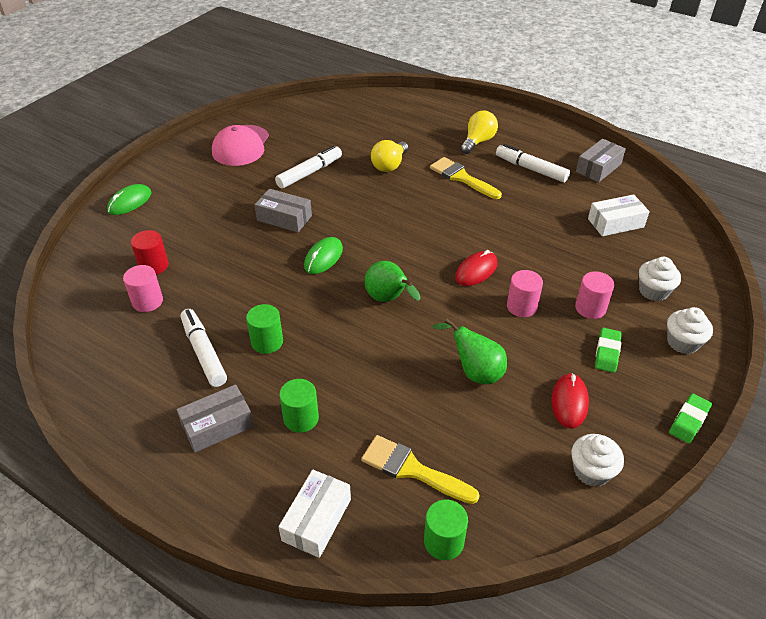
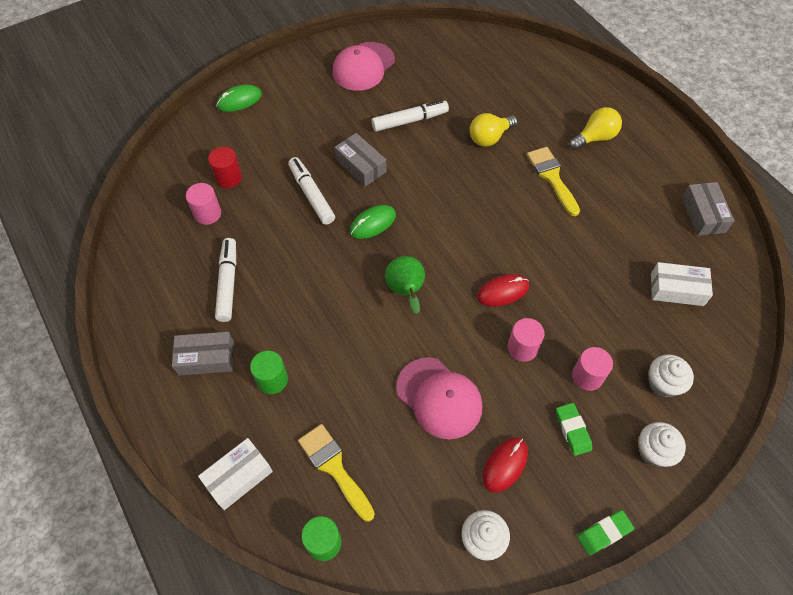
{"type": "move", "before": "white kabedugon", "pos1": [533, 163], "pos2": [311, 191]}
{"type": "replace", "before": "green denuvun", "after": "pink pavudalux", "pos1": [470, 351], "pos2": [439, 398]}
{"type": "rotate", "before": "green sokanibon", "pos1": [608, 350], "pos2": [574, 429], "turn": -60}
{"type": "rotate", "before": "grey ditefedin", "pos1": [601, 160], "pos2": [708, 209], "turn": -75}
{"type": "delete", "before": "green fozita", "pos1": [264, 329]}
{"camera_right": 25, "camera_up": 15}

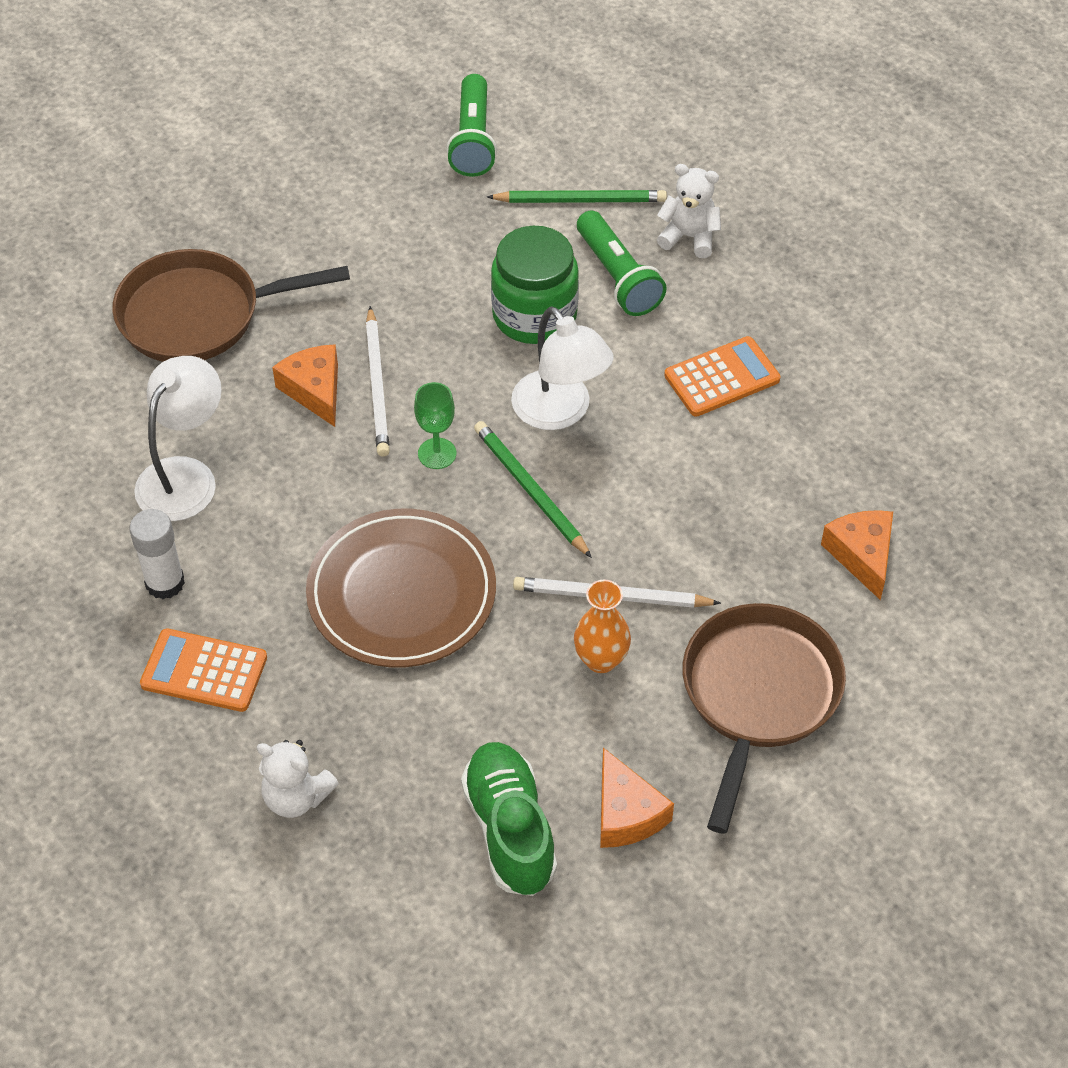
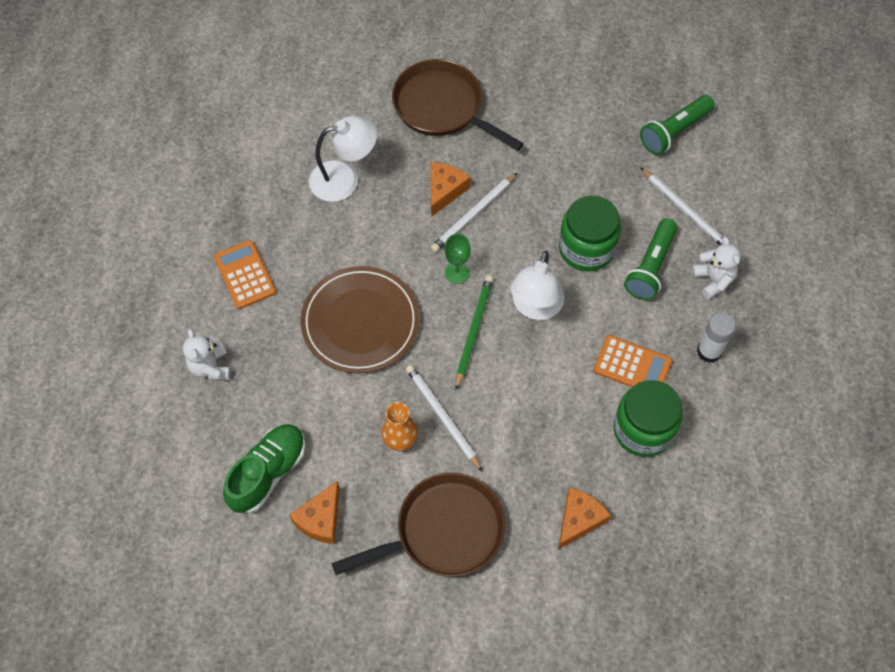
{"type": "insert", "after": "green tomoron", "pos2": [647, 418]}
{"type": "recolor", "before": "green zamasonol", "after": "white zamasonol", "pos1": [577, 196], "pos2": [681, 206]}
{"type": "move", "before": "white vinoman", "pos1": [157, 554], "pos2": [716, 338]}
{"camera_right": 50, "camera_up": 10}

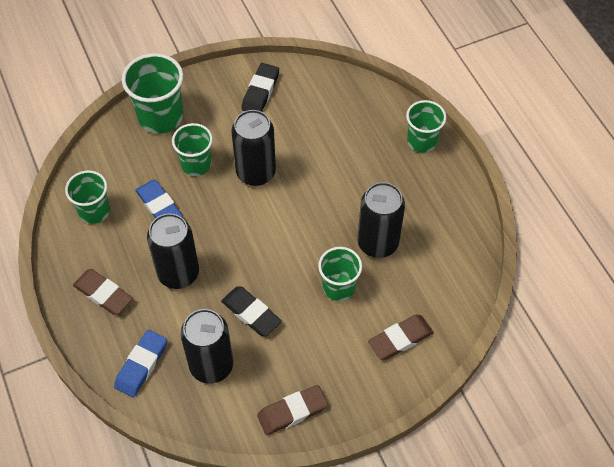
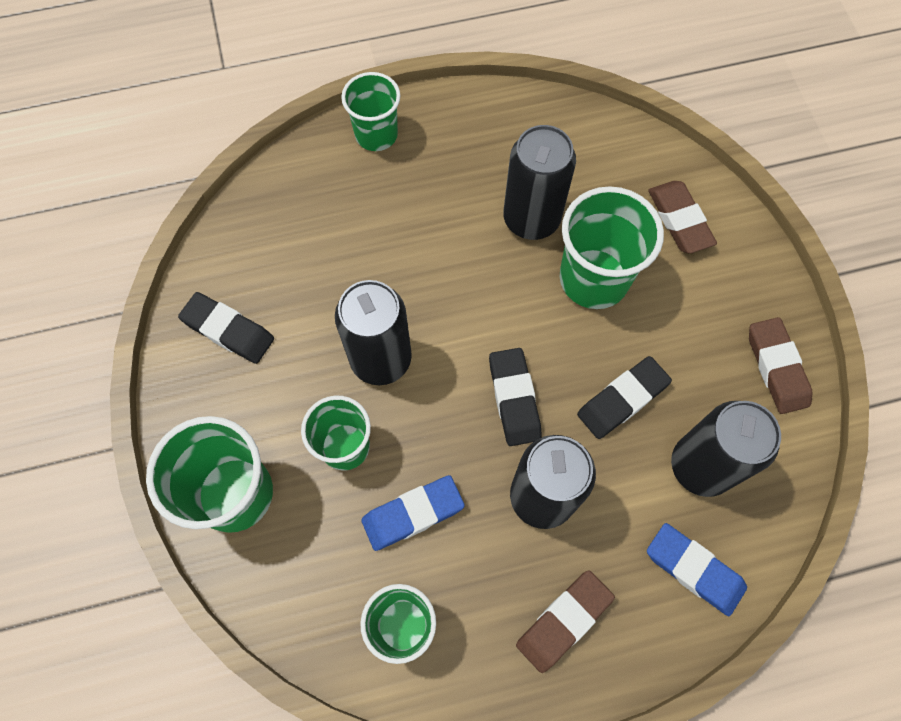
{"type": "insert", "after": "black sokanibon", "pos2": [515, 397]}
{"type": "resize", "before": "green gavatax", "pos1": [340, 274], "pos2": [612, 247], "scale": 1.53}
{"camera_right": -80, "camera_up": 10}

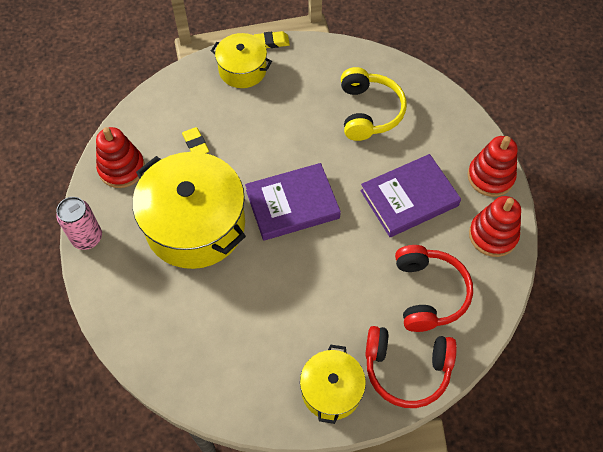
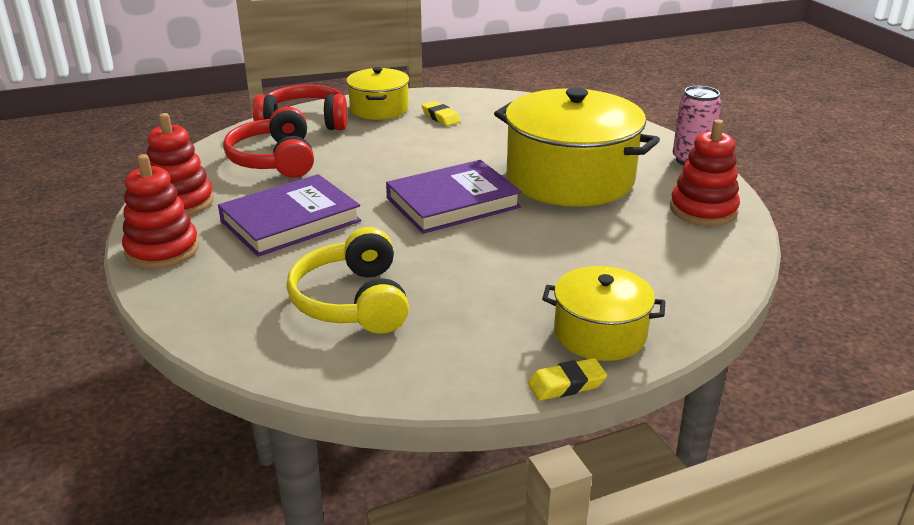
{"type": "move", "before": "yellow sokanibon", "pos1": [195, 140], "pos2": [441, 113]}
{"camera_right": 170, "camera_up": -30}

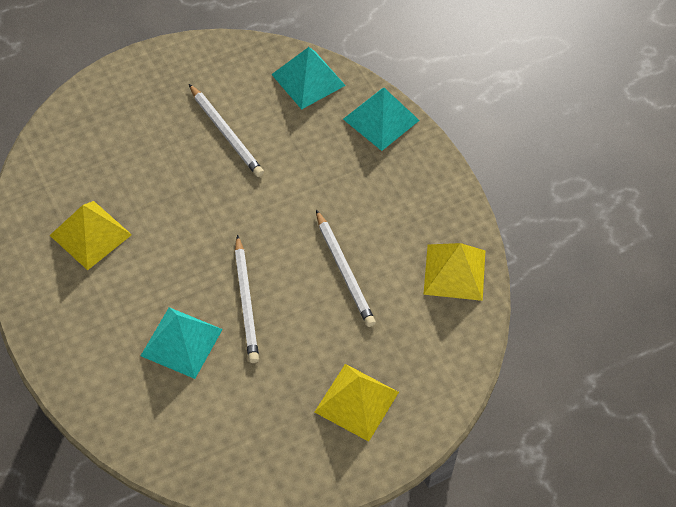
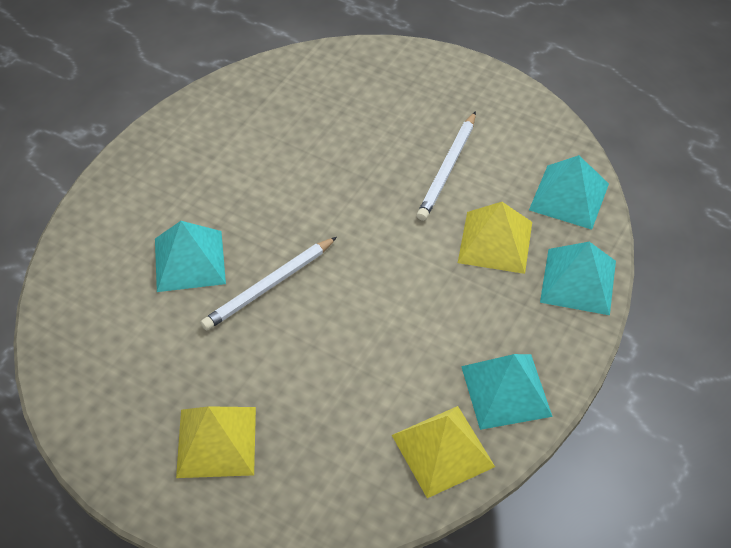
{"type": "move", "before": "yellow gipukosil", "pos1": [91, 235], "pos2": [495, 238]}
{"type": "insert", "after": "turquoise gipukosil", "pos2": [507, 392]}
{"type": "delete", "before": "white zamasonol", "pos1": [346, 268]}
{"camera_right": 60, "camera_up": -5}

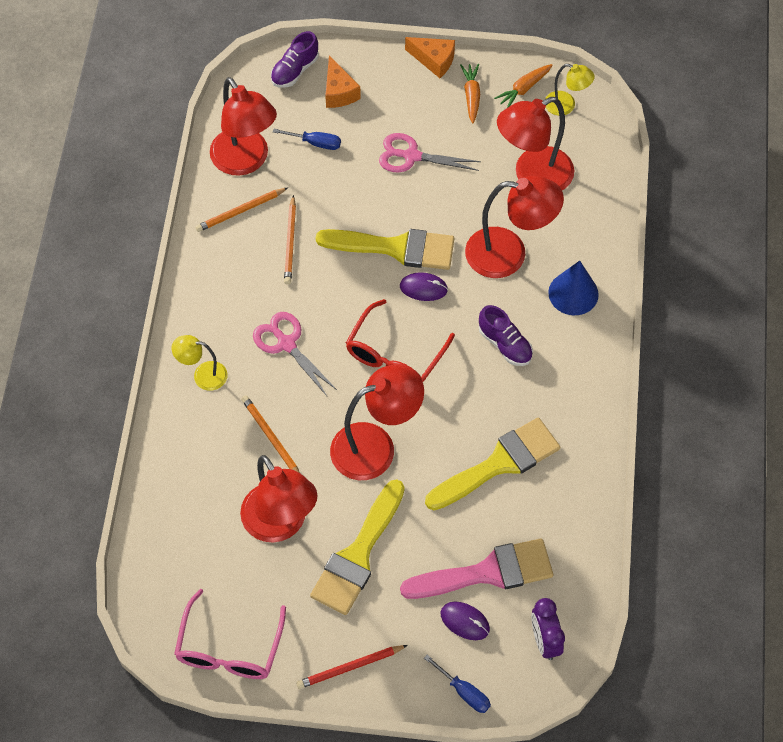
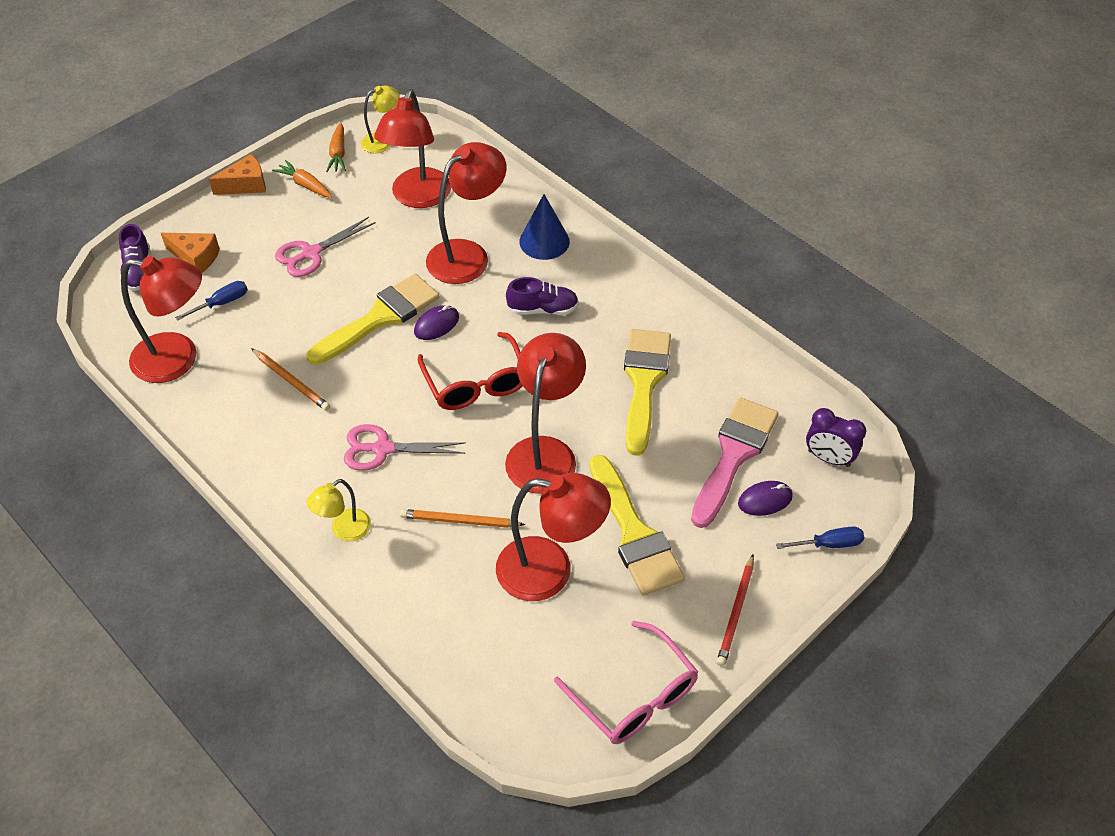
{"type": "delete", "before": "orange zamasonol", "pos1": [241, 210]}
{"camera_right": -50, "camera_up": -10}

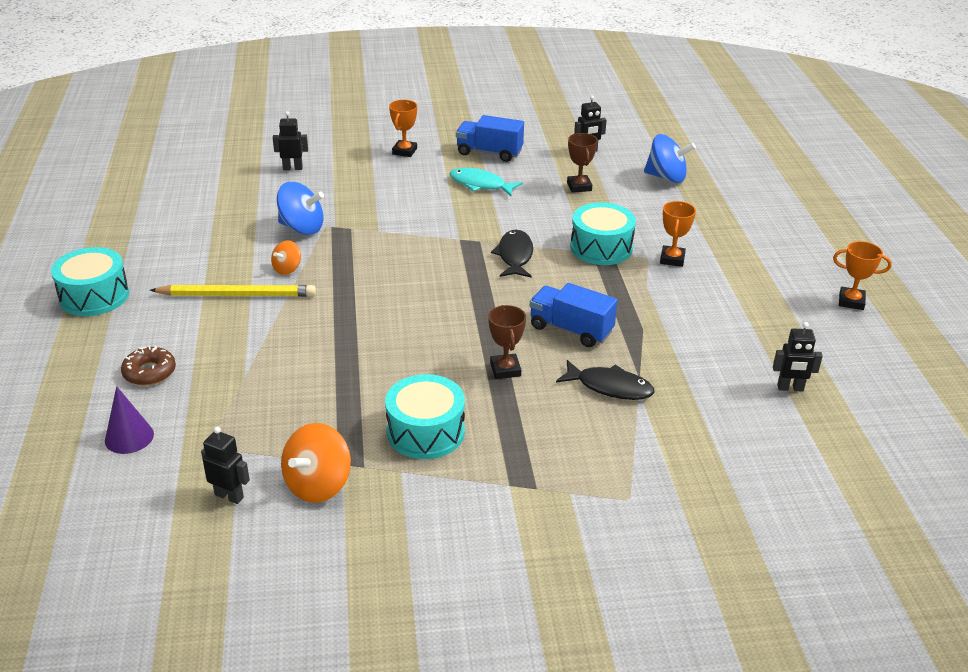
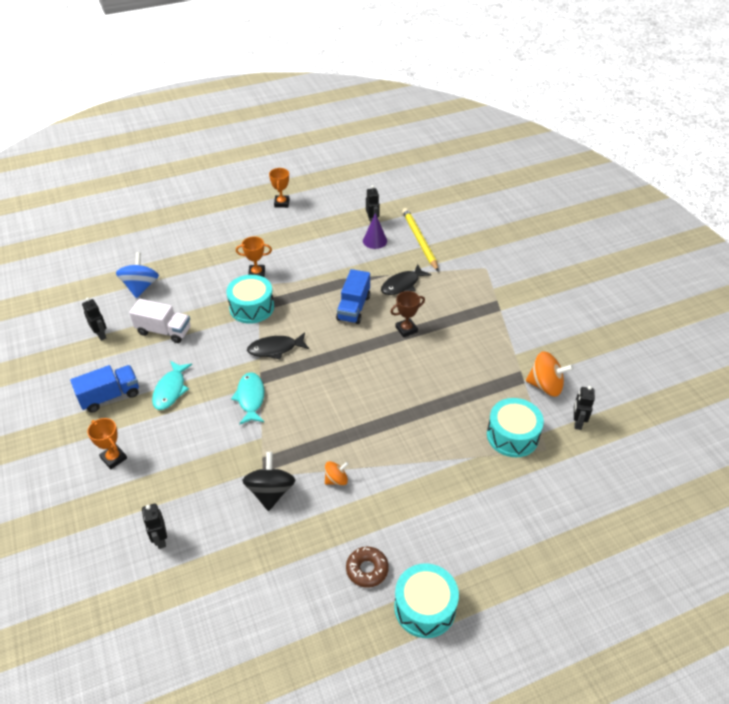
{"type": "rotate", "before": "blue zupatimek", "pos1": [490, 138], "pos2": [104, 388], "turn": -120}
{"type": "rotate", "before": "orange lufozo", "pos1": [403, 128], "pos2": [107, 443], "turn": 45}
{"type": "replace", "before": "brown lufozo", "after": "white zupatimek", "pos1": [582, 163], "pos2": [160, 321]}
{"type": "insert", "after": "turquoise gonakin", "pos2": [247, 398]}
{"type": "recolor", "before": "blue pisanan", "after": "black pisanan", "pos1": [300, 208], "pos2": [268, 481]}
{"type": "rotate", "before": "orange pisanan", "pos1": [286, 257], "pos2": [337, 473], "turn": -45}
{"type": "move", "before": "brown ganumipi", "pos1": [148, 366], "pos2": [367, 567]}
{"type": "move", "before": "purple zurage", "pos1": [129, 420], "pos2": [375, 231]}
{"type": "rotate", "before": "black gonakin", "pos1": [605, 380], "pos2": [406, 279], "turn": -135}
{"type": "move", "before": "yellow zamasonol", "pos1": [233, 291], "pos2": [420, 240]}
{"type": "move", "before": "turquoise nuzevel", "pos1": [425, 416], "pos2": [515, 427]}
{"camera_right": -105, "camera_up": 10}

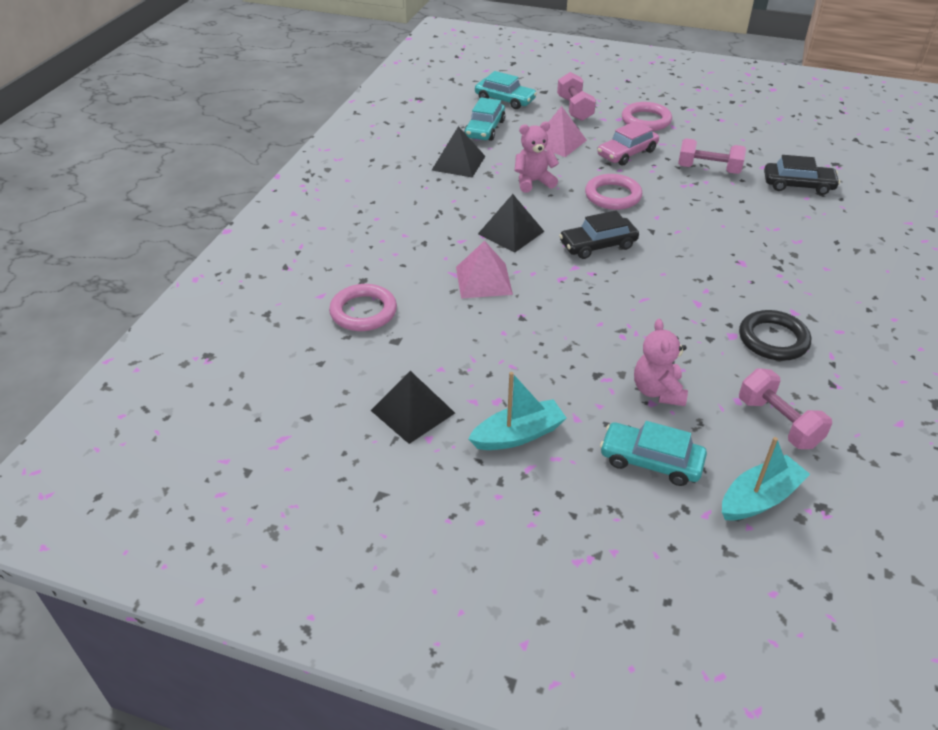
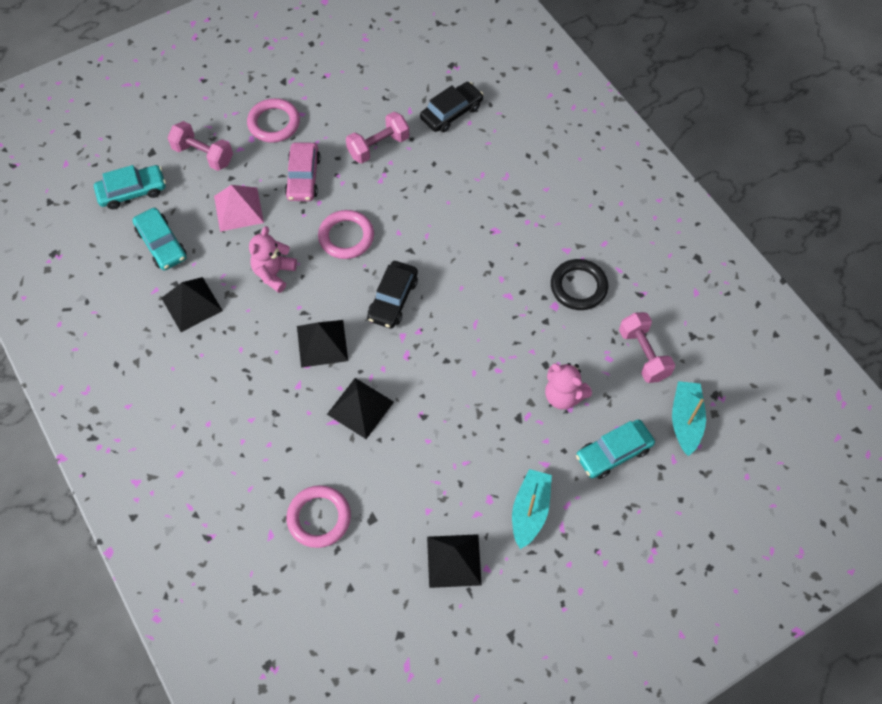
{"type": "recolor", "before": "pink gipukosil", "after": "black gipukosil", "pos1": [484, 270], "pos2": [360, 408]}
{"type": "rotate", "before": "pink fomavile", "pos1": [785, 408], "pos2": [647, 347], "turn": 60}
{"camera_right": -50, "camera_up": 20}

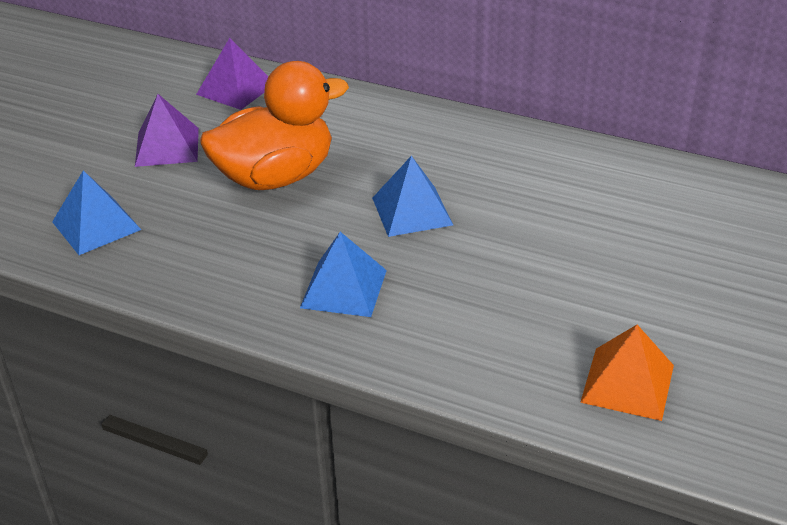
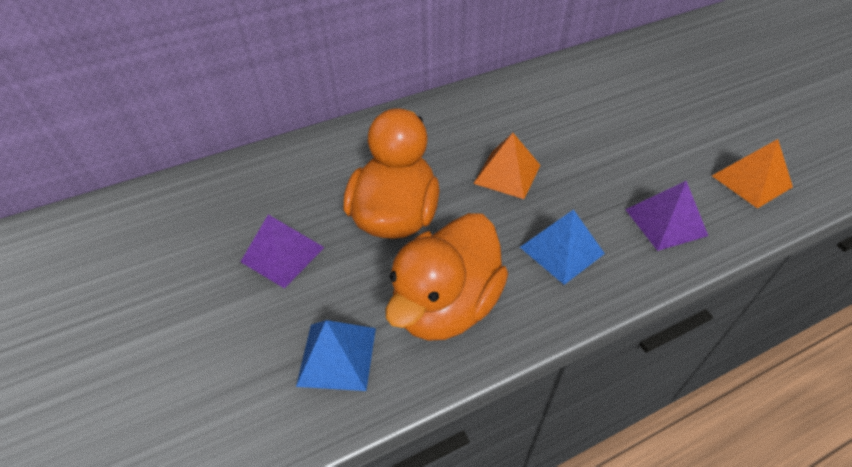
{"type": "insert", "after": "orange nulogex", "pos2": [446, 277]}
{"type": "recolor", "before": "blue gipukosil", "after": "orange gipukosil", "pos1": [412, 196], "pos2": [507, 166]}
{"type": "move", "before": "purple gipukosil", "pos1": [232, 74], "pos2": [666, 216]}
{"camera_right": -50, "camera_up": 10}

